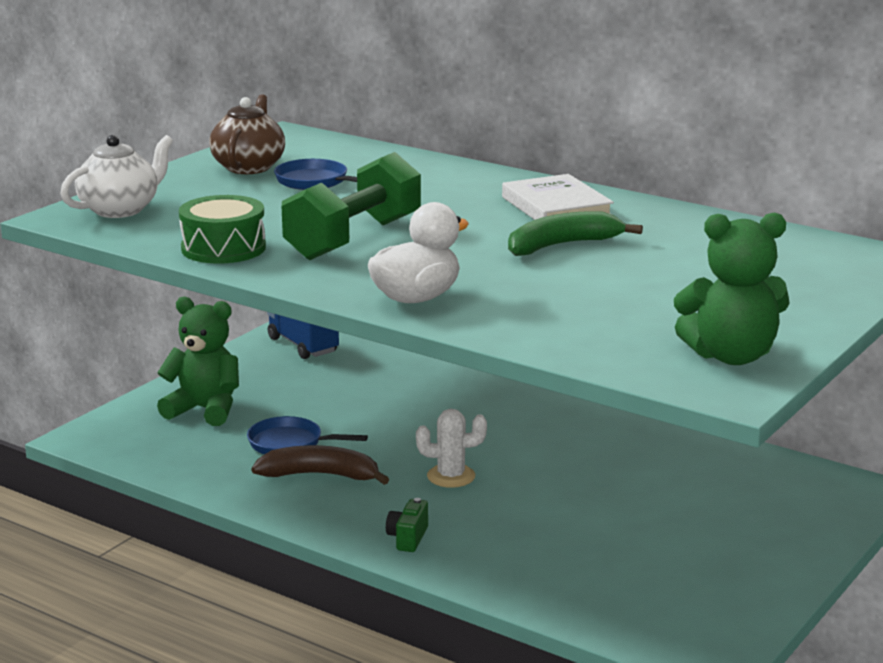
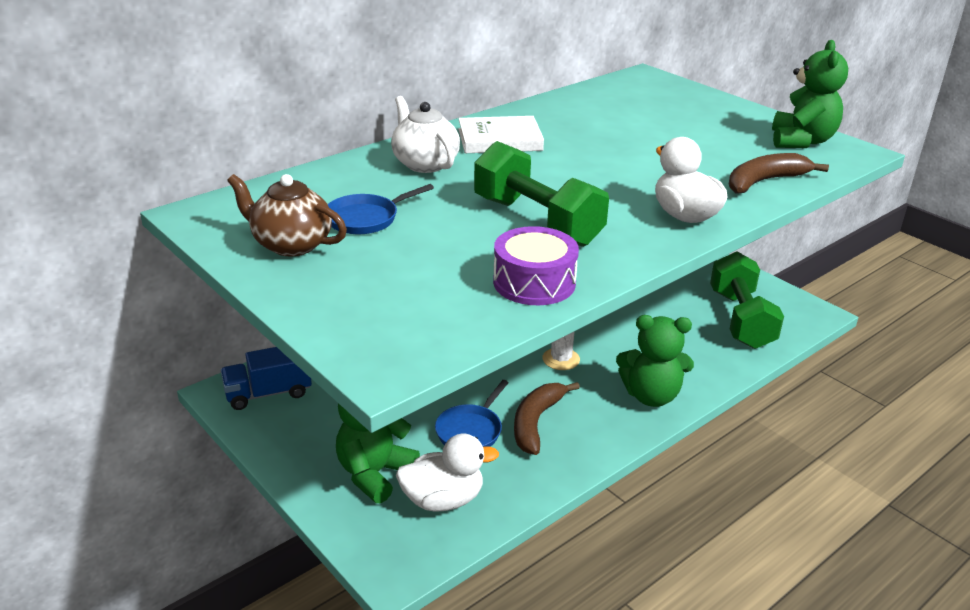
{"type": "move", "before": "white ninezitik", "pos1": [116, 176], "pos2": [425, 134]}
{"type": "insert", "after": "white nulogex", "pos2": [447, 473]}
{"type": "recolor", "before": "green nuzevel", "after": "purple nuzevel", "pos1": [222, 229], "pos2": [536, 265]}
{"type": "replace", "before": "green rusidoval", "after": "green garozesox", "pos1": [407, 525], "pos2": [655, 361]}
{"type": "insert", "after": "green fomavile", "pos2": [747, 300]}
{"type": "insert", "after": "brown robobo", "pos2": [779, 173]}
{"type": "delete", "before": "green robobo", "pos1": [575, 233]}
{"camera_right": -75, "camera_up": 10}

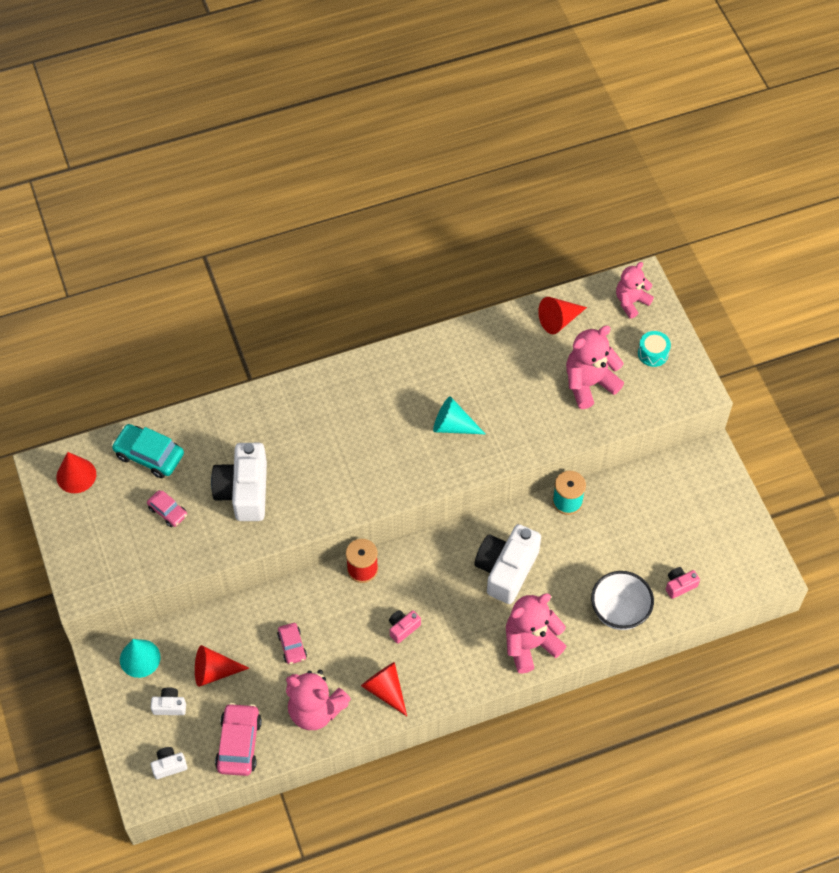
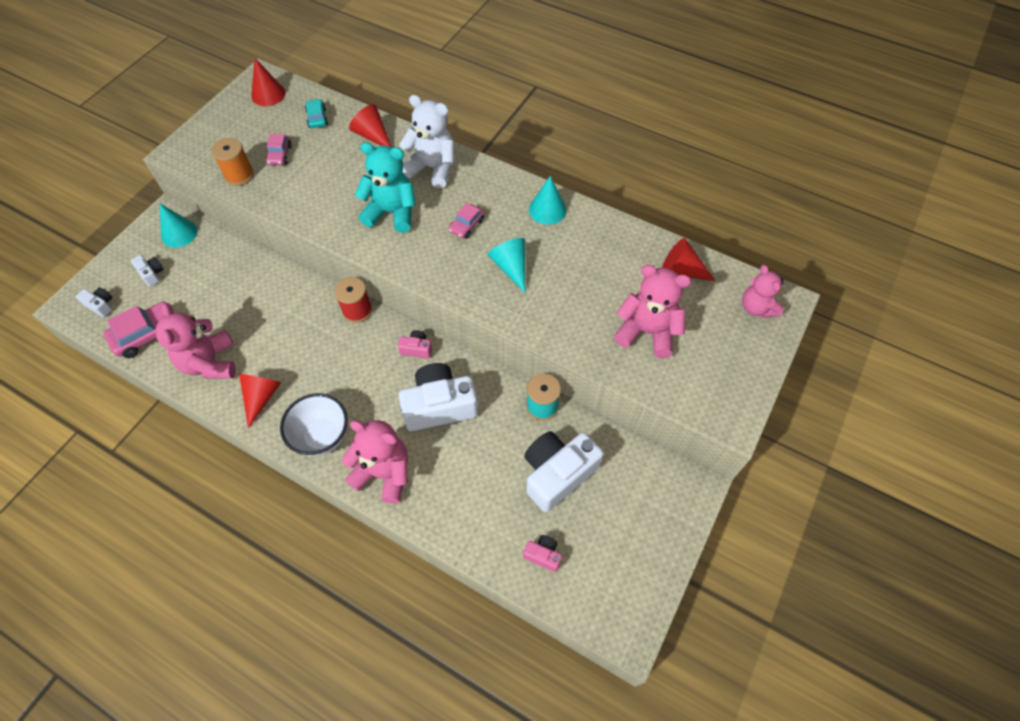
{"type": "insert", "after": "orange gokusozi", "pos2": [232, 162]}
{"type": "move", "before": "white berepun", "pos1": [622, 600], "pos2": [314, 424]}
{"type": "resize", "before": "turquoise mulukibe", "pos1": [147, 451], "pos2": [316, 113], "scale": 0.59}
{"type": "move", "before": "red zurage", "pos1": [222, 666], "pos2": [370, 125]}
{"type": "insert", "after": "turquoise garozesox", "pos2": [385, 187]}
{"type": "move", "before": "pink rusidoval", "pos1": [405, 627], "pos2": [415, 344]}
{"type": "insert", "after": "white garozesox", "pos2": [426, 141]}
{"type": "move", "before": "pink mulukibe", "pos1": [292, 643], "pos2": [466, 221]}
{"type": "move", "before": "white rusidoval", "pos1": [239, 482], "pos2": [564, 471]}
{"type": "insert", "after": "turquoise zurage", "pos2": [548, 200]}
{"type": "rotate", "before": "pink garozesox", "pos1": [635, 290], "pos2": [763, 291], "turn": -120}
{"type": "delete", "before": "turquoise nuzevel", "pos1": [654, 349]}
{"camera_right": 50, "camera_up": 0}

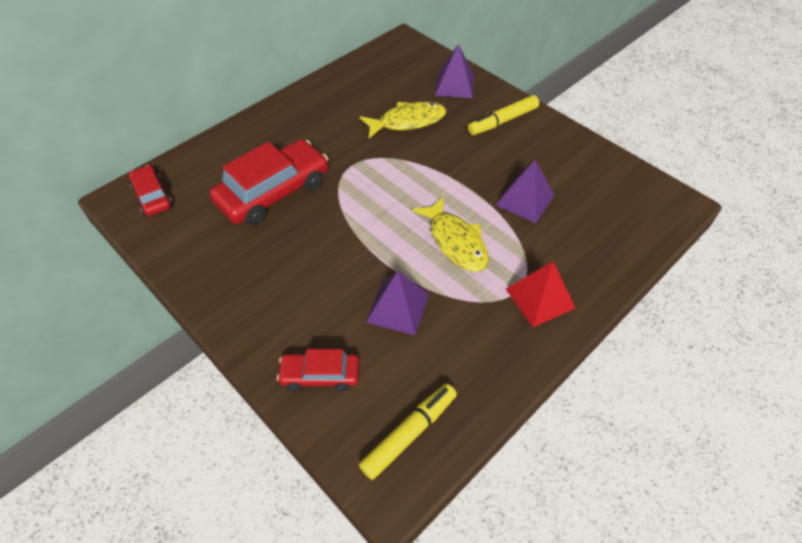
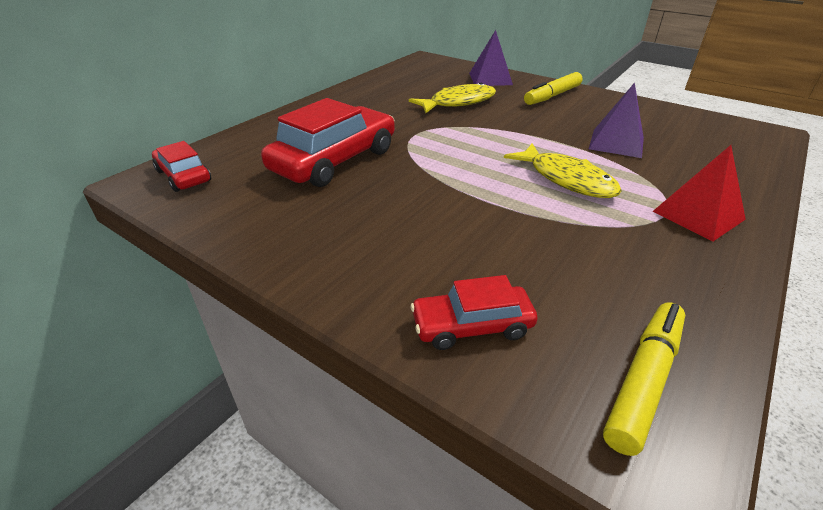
{"type": "delete", "before": "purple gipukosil", "pos1": [397, 303]}
{"camera_right": -10, "camera_up": -15}

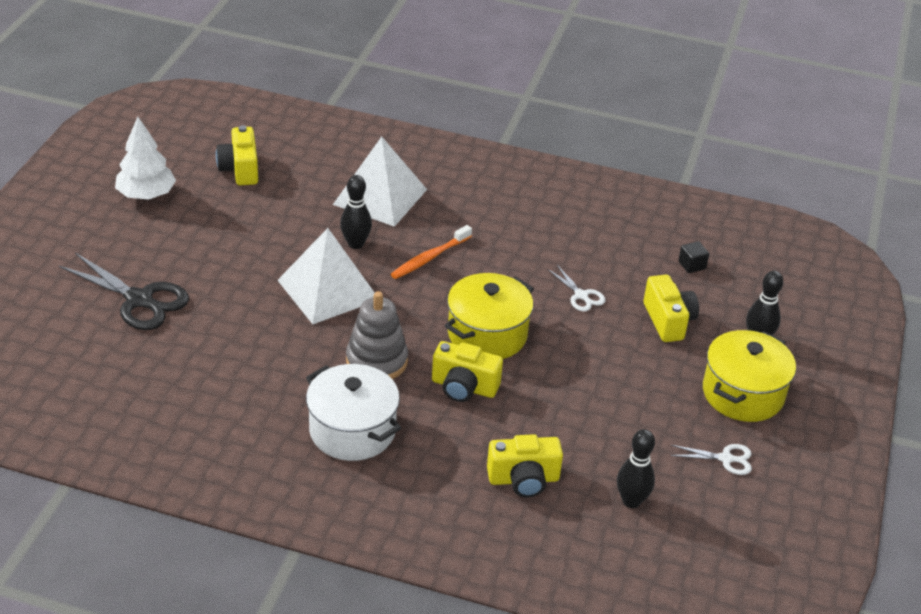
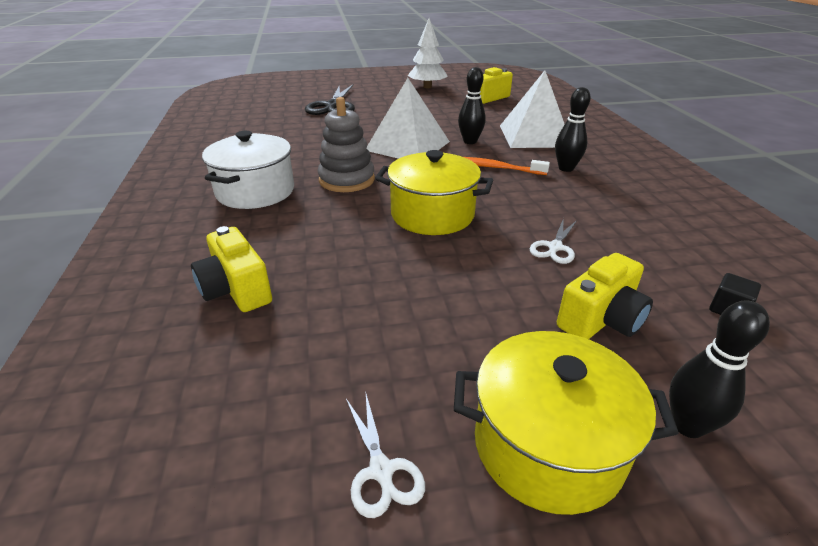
{"type": "move", "before": "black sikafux", "pos1": [636, 468], "pos2": [573, 129]}
{"type": "delete", "before": "yellow rusidoval", "pos1": [467, 371]}
{"camera_right": 65, "camera_up": -5}

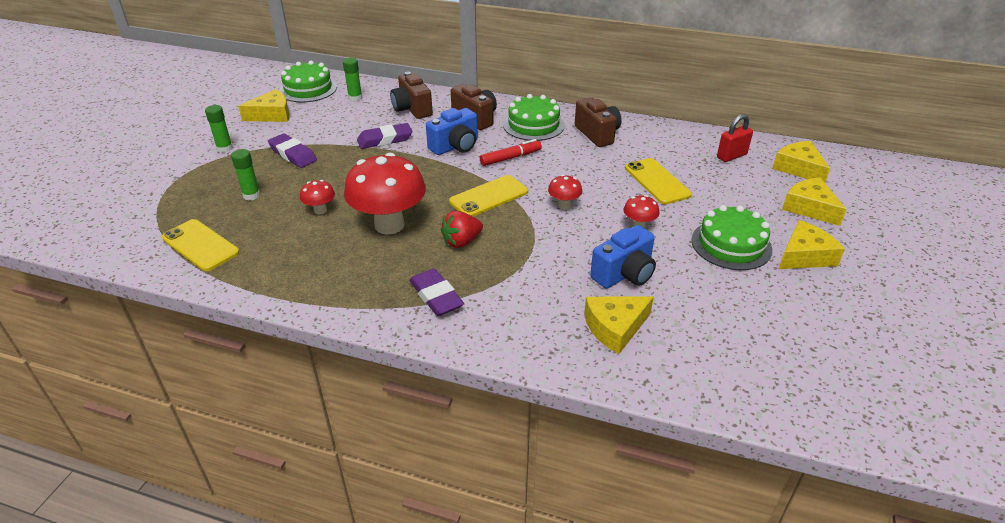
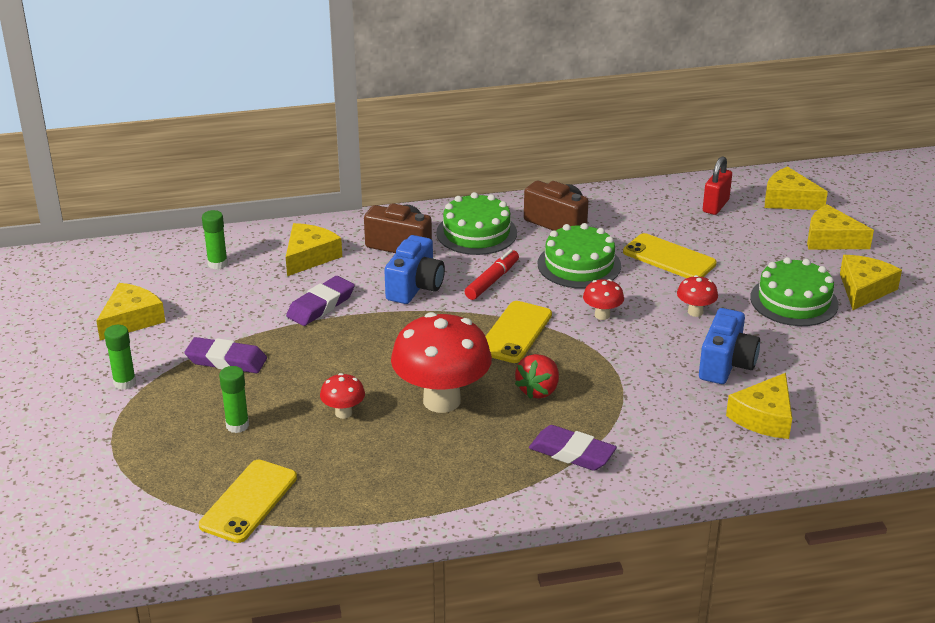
{"type": "rotate", "before": "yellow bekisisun", "pos1": [201, 245], "pos2": [248, 501], "turn": -75}
{"type": "replace", "before": "brown rusidoval", "after": "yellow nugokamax", "pos1": [411, 95], "pos2": [314, 249]}
{"type": "move", "before": "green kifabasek", "pos1": [308, 81], "pos2": [579, 255]}
{"camera_right": -30, "camera_up": -5}

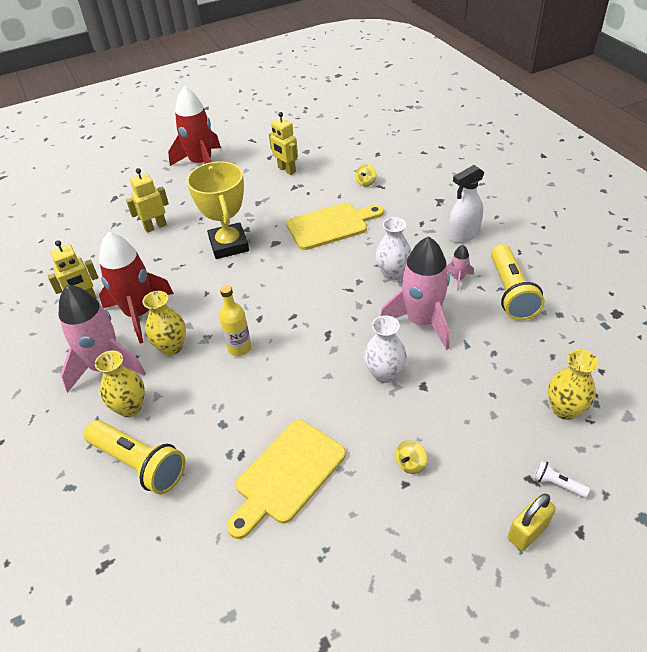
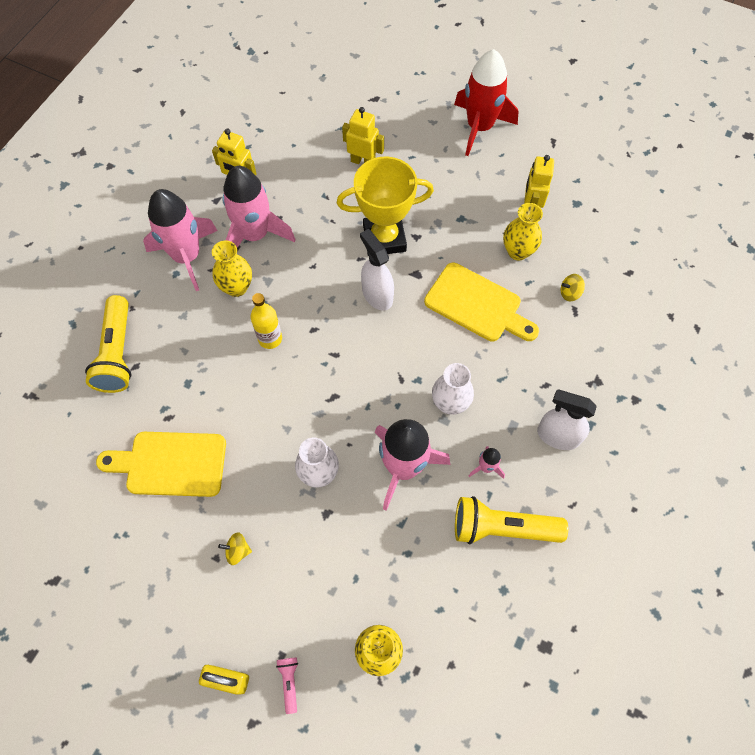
{"type": "recolor", "before": "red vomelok", "after": "pink vomelok", "pos1": [136, 287], "pos2": [259, 207]}
{"type": "recolor", "before": "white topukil", "after": "pink topukil", "pos1": [561, 479], "pos2": [287, 685]}
{"type": "rotate", "before": "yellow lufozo", "pos1": [218, 210], "pos2": [385, 205], "turn": 45}
{"type": "insert", "after": "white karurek", "pos2": [377, 270]}
{"type": "rotate", "before": "yellow topukil", "pos1": [518, 282], "pos2": [511, 520], "turn": 45}
{"type": "move", "before": "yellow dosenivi", "pos1": [120, 383], "pos2": [523, 232]}
{"camera_right": 50, "camera_up": 20}

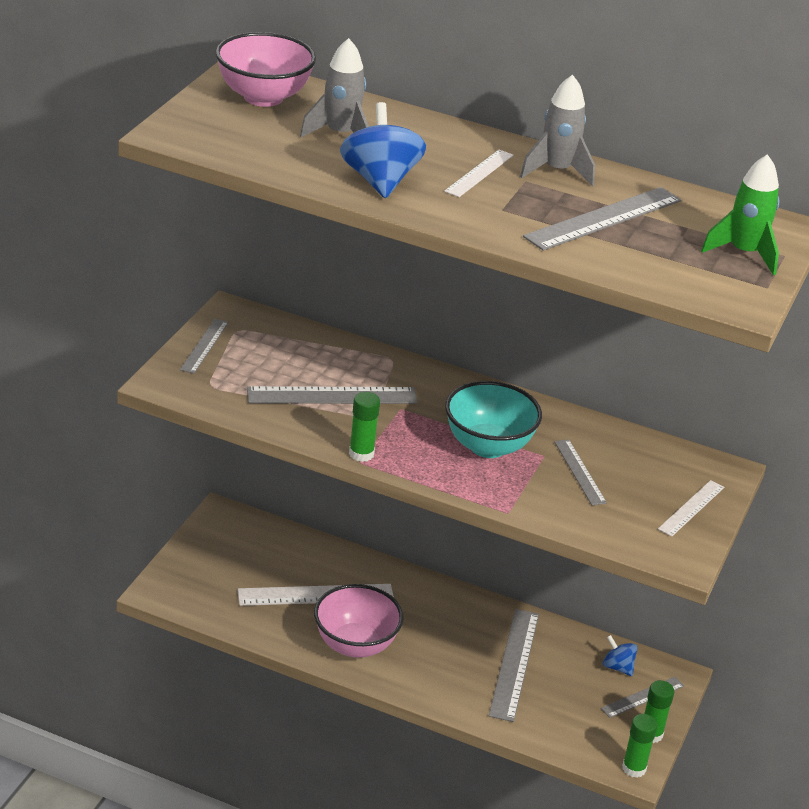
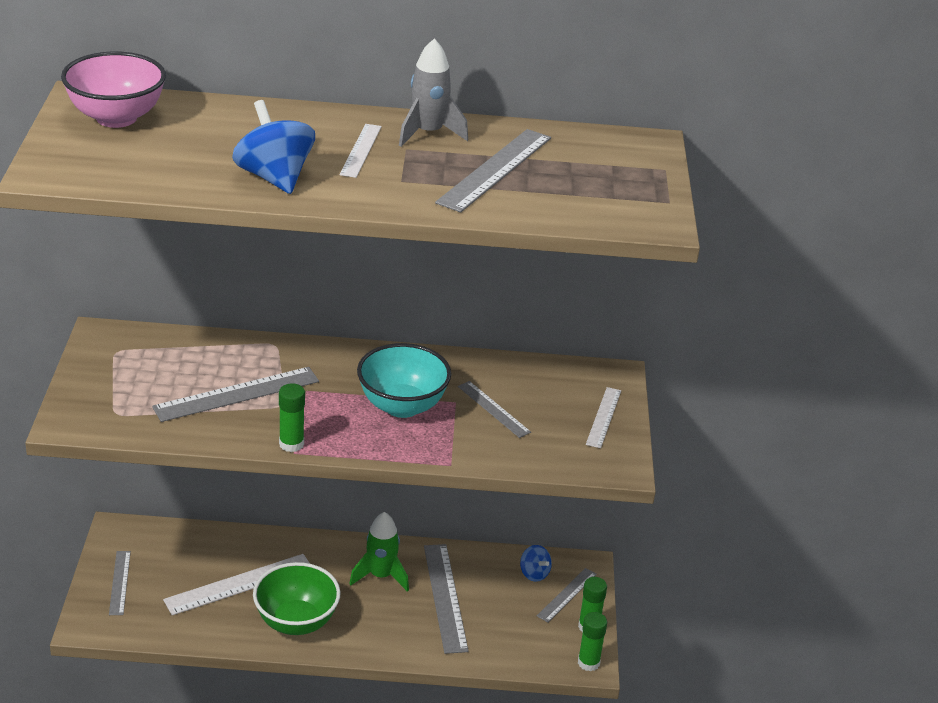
{"type": "move", "before": "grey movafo", "pos1": [204, 346], "pos2": [120, 583]}
{"type": "recolor", "before": "pink berepun", "after": "green berepun", "pos1": [358, 621], "pos2": [296, 598]}
{"type": "move", "before": "green vomelok", "pos1": [740, 214], "pos2": [379, 552]}
{"type": "rotate", "before": "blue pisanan", "pos1": [620, 655], "pos2": [536, 563], "turn": -150}
{"type": "delete", "before": "grey vomelok", "pos1": [334, 87]}
{"camera_right": -20, "camera_up": 0}

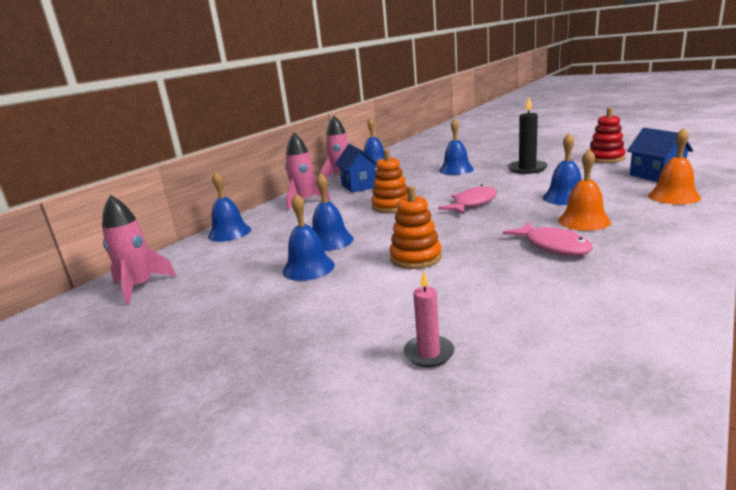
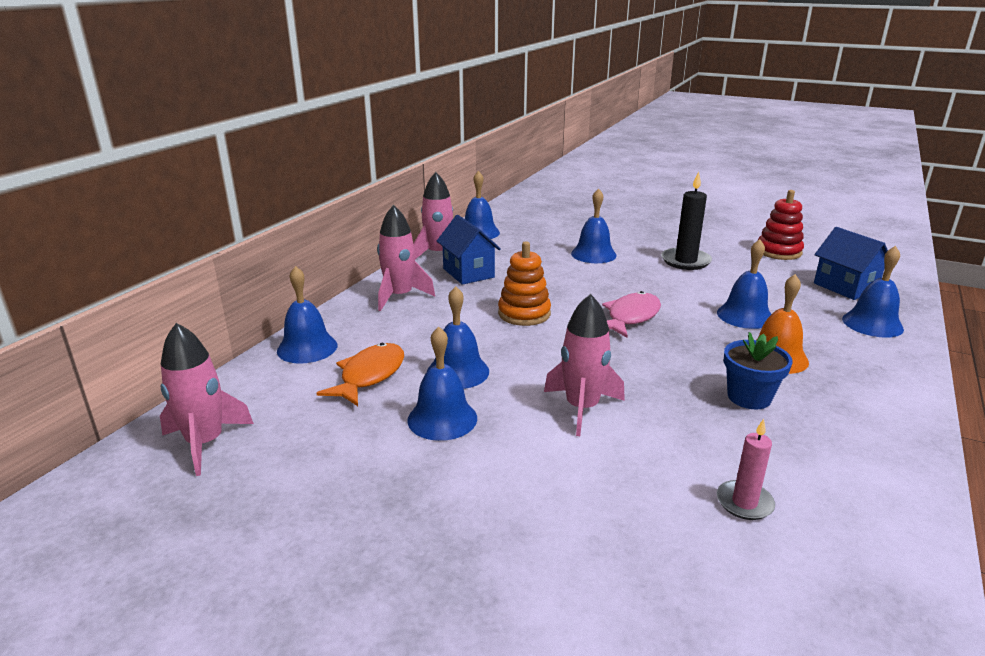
{"type": "insert", "after": "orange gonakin", "pos2": [360, 374]}
{"type": "replace", "before": "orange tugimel", "after": "pink vomelok", "pos1": [416, 227], "pos2": [584, 365]}
{"type": "move", "before": "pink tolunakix", "pos1": [429, 318], "pos2": [746, 469]}
{"type": "replace", "before": "pink gonakin", "after": "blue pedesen", "pos1": [548, 239], "pos2": [758, 371]}
{"type": "recolor", "before": "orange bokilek", "after": "blue bokilek", "pos1": [674, 166], "pos2": [873, 292]}
{"camera_right": -10, "camera_up": 5}

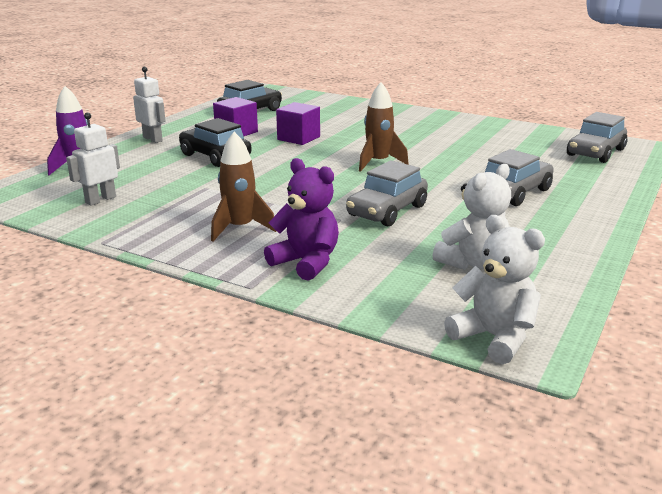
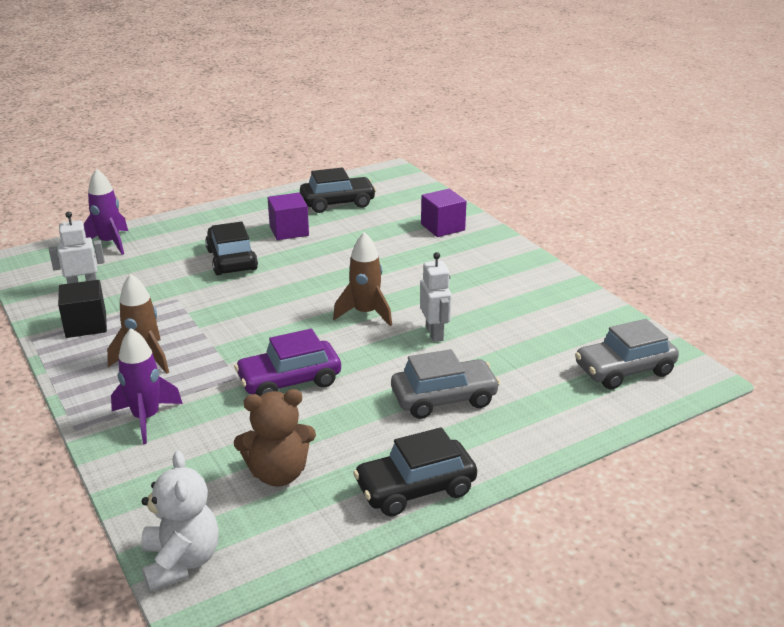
{"type": "insert", "after": "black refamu", "pos2": [82, 309]}
{"type": "replace", "before": "purple garozesox", "after": "purple vomelok", "pos1": [301, 219], "pos2": [147, 386]}
{"type": "recolor", "before": "grey mulukibe", "after": "purple mulukibe", "pos1": [387, 193], "pos2": [287, 362]}
{"type": "recolor", "before": "white garozesox", "after": "brown garozesox", "pos1": [472, 217], "pos2": [275, 437]}
{"type": "insert", "after": "black mulukibe", "pos2": [415, 472]}
{"type": "move", "before": "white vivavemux", "pos1": [149, 105], "pos2": [436, 297]}
{"type": "move", "before": "purple refamu", "pos1": [298, 123], "pos2": [444, 213]}
{"camera_right": 30, "camera_up": 5}

